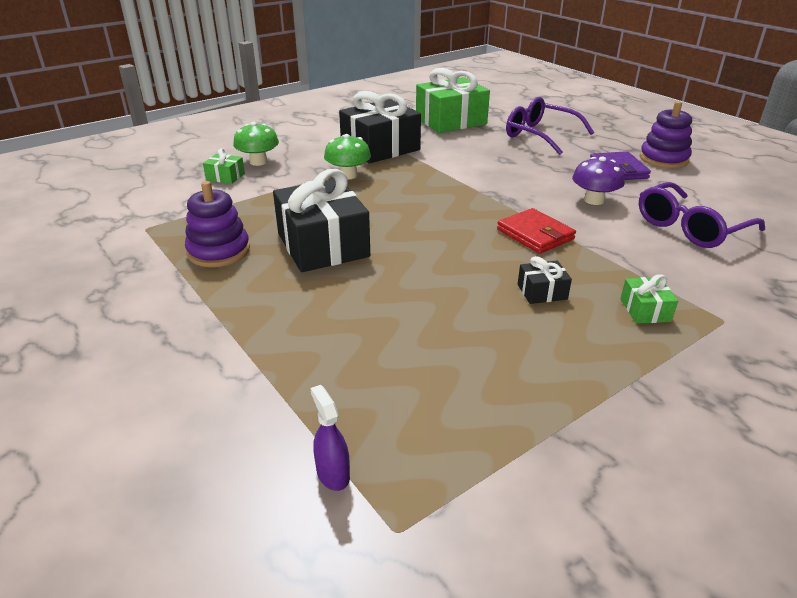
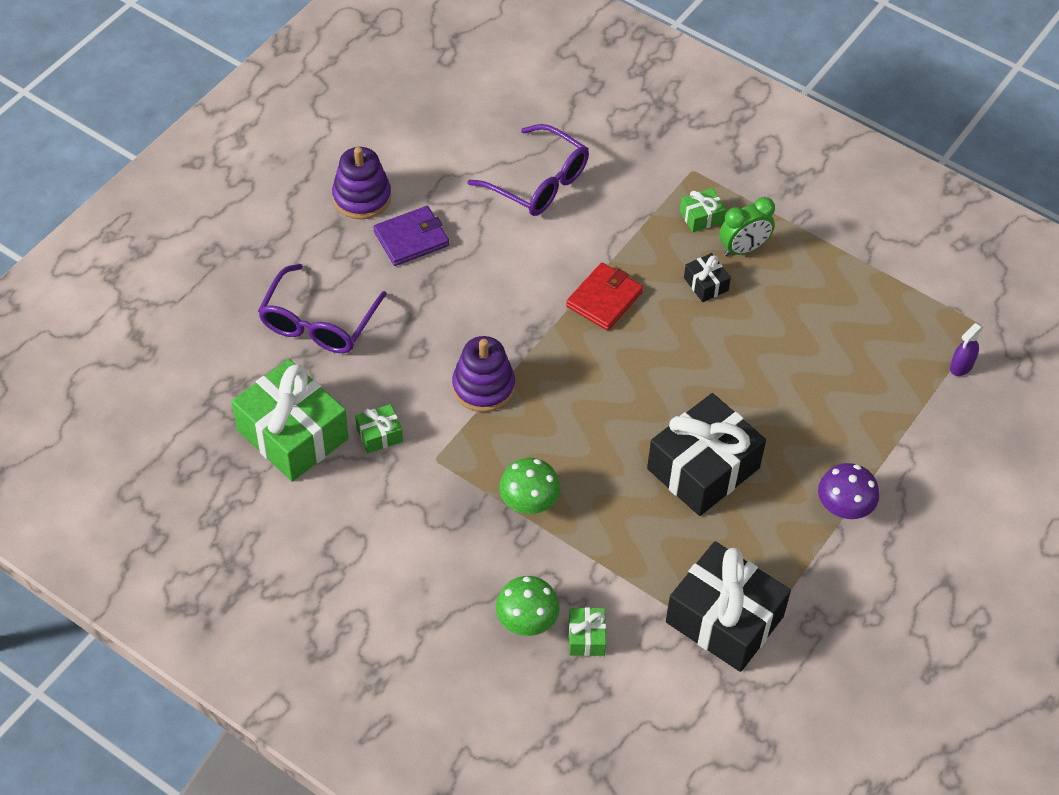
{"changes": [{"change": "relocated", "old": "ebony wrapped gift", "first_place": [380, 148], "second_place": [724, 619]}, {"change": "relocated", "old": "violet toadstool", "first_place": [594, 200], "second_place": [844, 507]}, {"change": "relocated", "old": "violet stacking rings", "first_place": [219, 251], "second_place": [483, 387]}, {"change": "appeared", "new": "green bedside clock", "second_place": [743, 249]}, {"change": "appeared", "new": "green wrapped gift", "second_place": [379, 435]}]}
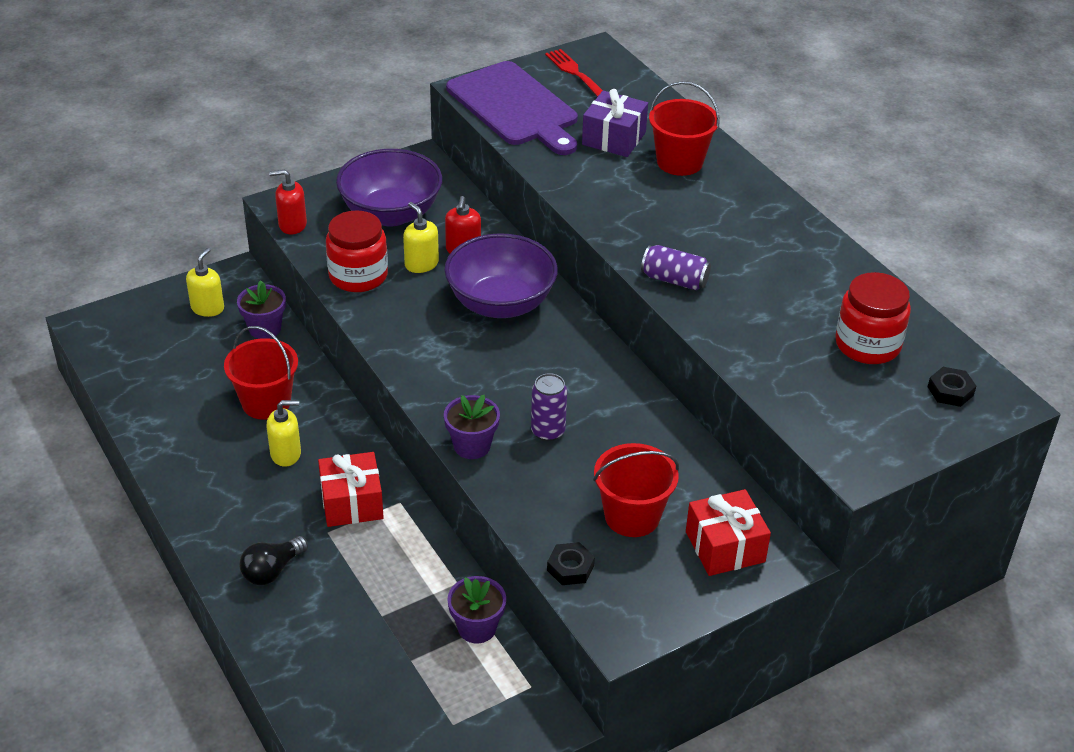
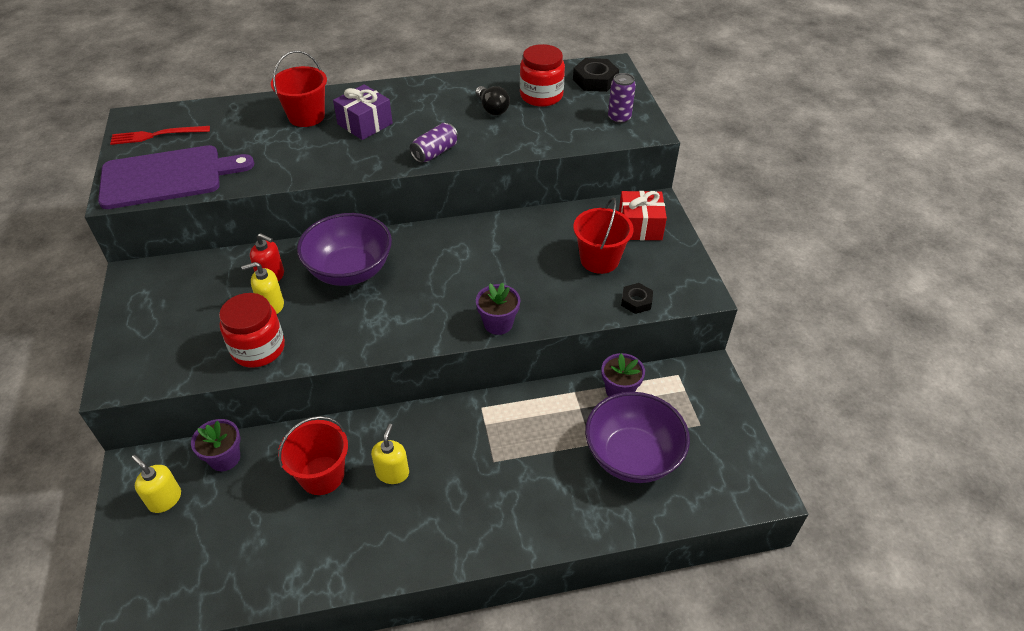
{"changes": [{"change": "relocated", "old": "violet wrapped gift", "first_place": [614, 138], "second_place": [365, 124]}, {"change": "relocated", "old": "violet bowl", "first_place": [391, 213], "second_place": [632, 456]}, {"change": "missing", "old": "crimson soap dispenser", "first_place": [292, 225]}, {"change": "size", "old": "ebony hex nut", "first_place": [950, 391], "second_place": [595, 80], "factor": 1.59}, {"change": "relocated", "old": "violet tin", "first_place": [548, 431], "second_place": [619, 118]}, {"change": "missing", "old": "crimson wrapped gift", "first_place": [352, 502]}, {"change": "relocated", "old": "ebony lightbulb", "first_place": [272, 571], "second_place": [492, 109]}]}
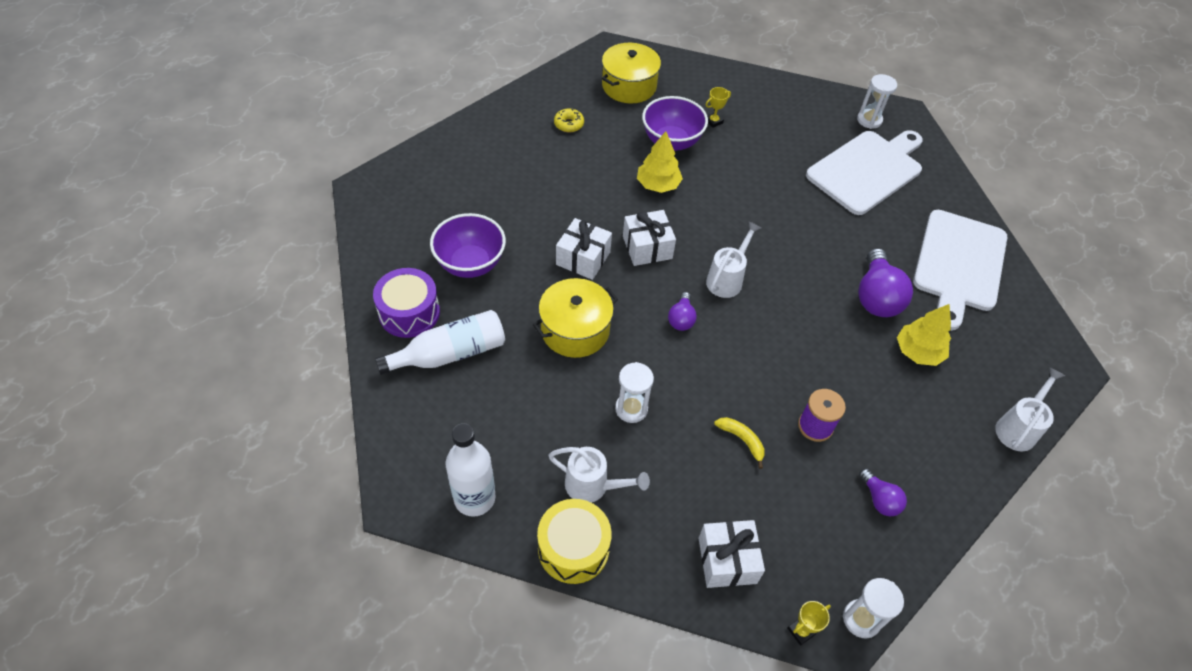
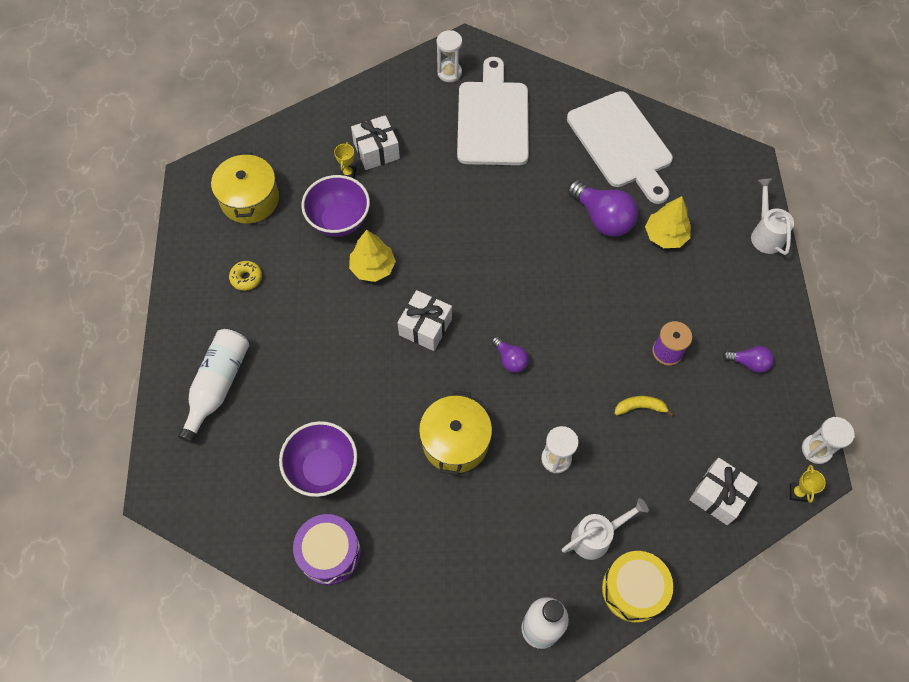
{"changes": [{"change": "relocated", "old": "white wrapped gift", "first_place": [583, 258], "second_place": [376, 151]}, {"change": "missing", "old": "white watering pot", "first_place": [727, 279]}, {"change": "relocated", "old": "white bottle", "first_place": [450, 353], "second_place": [218, 385]}]}
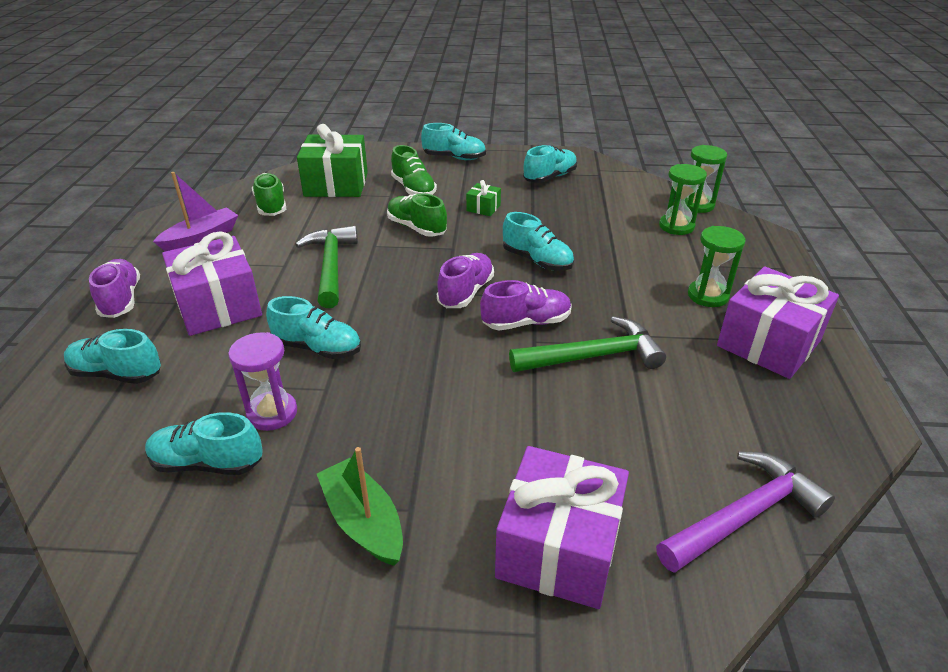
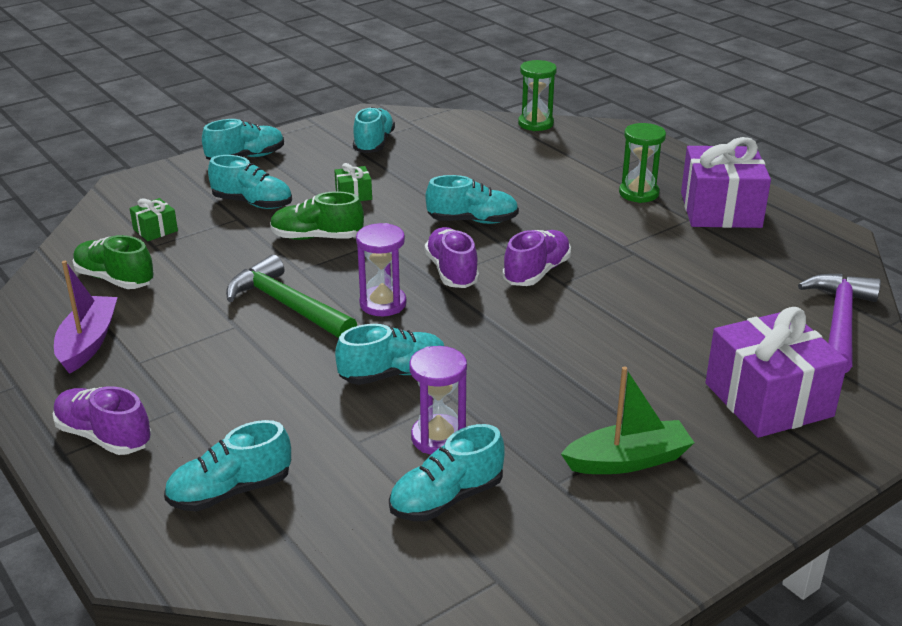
{"changes": [{"change": "size", "old": "green wrapped gift", "first_place": [336, 184], "second_place": [155, 230], "factor": 0.45}, {"change": "colour", "old": "green shoe", "new": "aqua shoe", "first_place": [413, 189], "second_place": [252, 203]}, {"change": "missing", "old": "green sandglass", "first_place": [676, 226]}, {"change": "missing", "old": "violet wrapped gift", "first_place": [219, 306]}, {"change": "missing", "old": "green claw hammer", "first_place": [594, 356]}, {"change": "spun", "old": "green sailboat", "first_place": [363, 521], "second_place": [628, 460], "degrees": 150}, {"change": "appeared", "new": "violet sandglass", "second_place": [383, 304]}]}
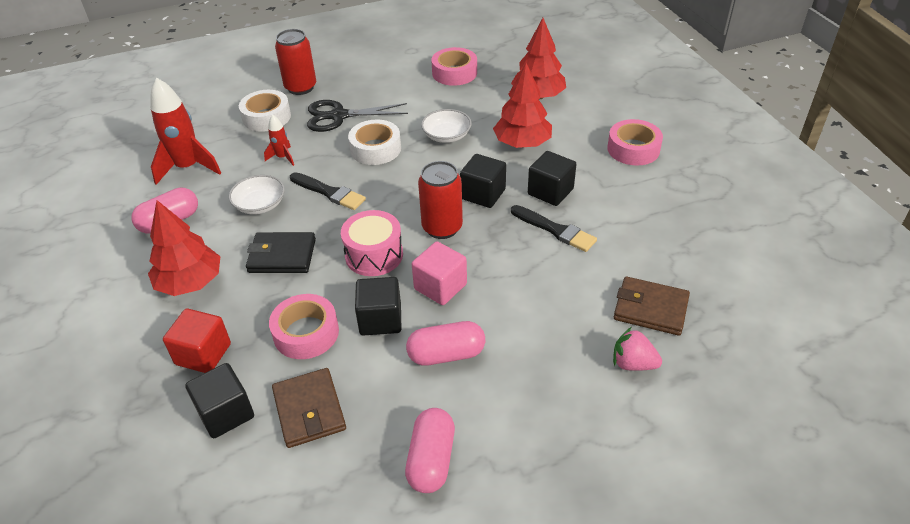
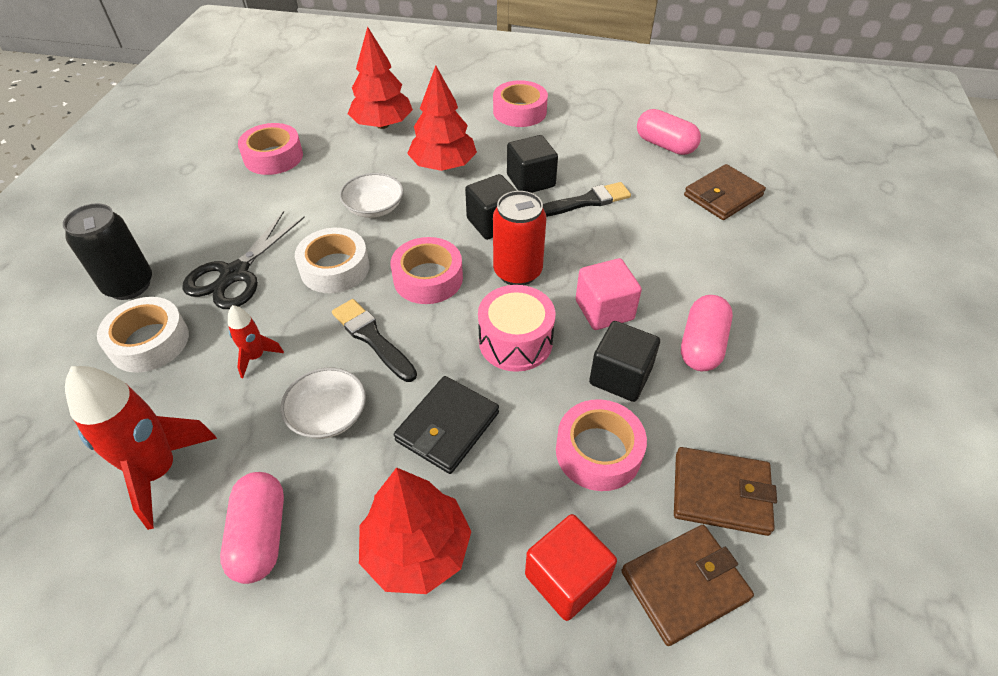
{"changes": [{"change": "colour", "old": "crimson tin", "new": "ebony tin", "first_place": [300, 87], "second_place": [129, 285]}, {"change": "spun", "old": "ebony paintbrush", "first_place": [329, 192], "second_place": [372, 338], "degrees": -105}, {"change": "missing", "old": "rose-pink berry", "first_place": [633, 363]}, {"change": "exchanged", "old": "ebony cube", "new": "dark brown card wallet", "first_place": [226, 413], "second_place": [684, 585]}, {"change": "relocated", "old": "rose-pink capsule", "first_place": [431, 460], "second_place": [665, 145]}, {"change": "appeared", "new": "rose-pink tape", "second_place": [428, 278]}]}
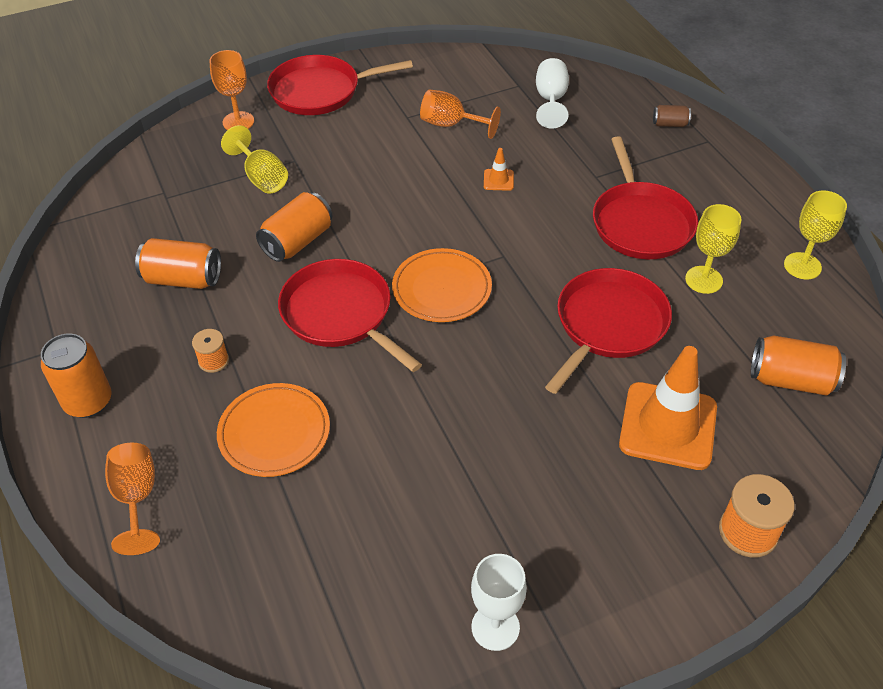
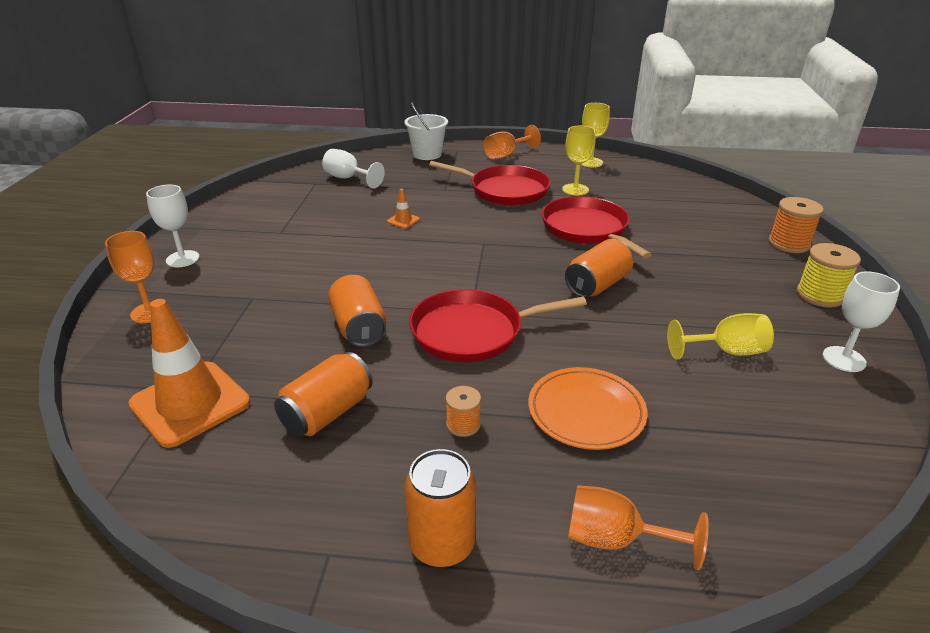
{"changes": [{"change": "exchanged", "old": "crimson frying pan", "new": "white goblet", "first_place": [320, 91], "second_place": [182, 259]}, {"change": "relocated", "old": "orange-coloured goblet", "first_place": [451, 125], "second_place": [506, 155]}, {"change": "exchanged", "old": "dark brown tin", "new": "white bucket", "first_place": [669, 124], "second_place": [427, 154]}, {"change": "relocated", "old": "bright yellow goblet", "first_place": [262, 178], "second_place": [726, 351]}, {"change": "missing", "old": "orange-coloured plate", "first_place": [442, 289]}, {"change": "relocated", "old": "orange-coloured tin", "first_place": [790, 380], "second_place": [597, 285]}, {"change": "relocated", "old": "orange-coloured safety cone", "first_place": [668, 426], "second_place": [190, 403]}, {"change": "appeared", "new": "bright yellow reel of thread", "second_place": [820, 295]}]}
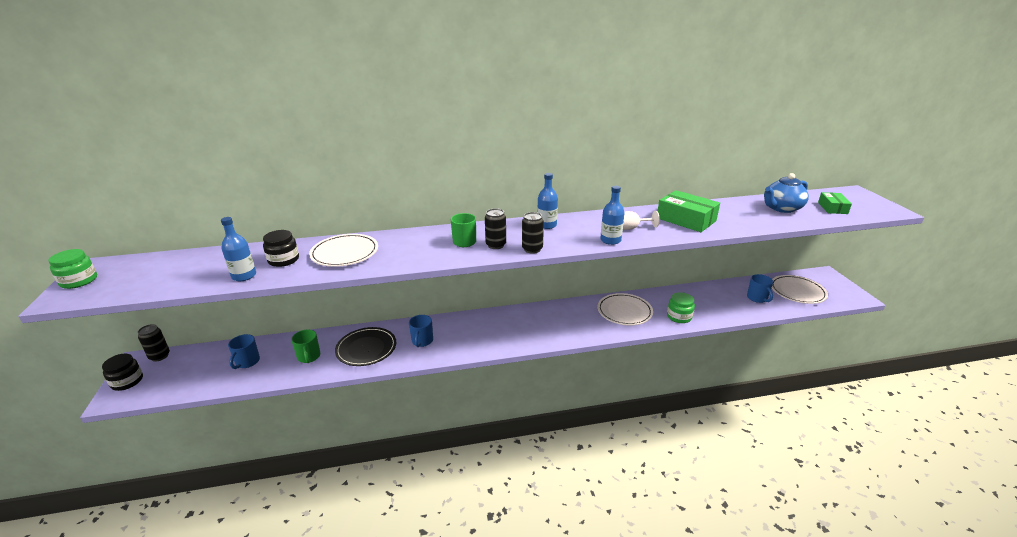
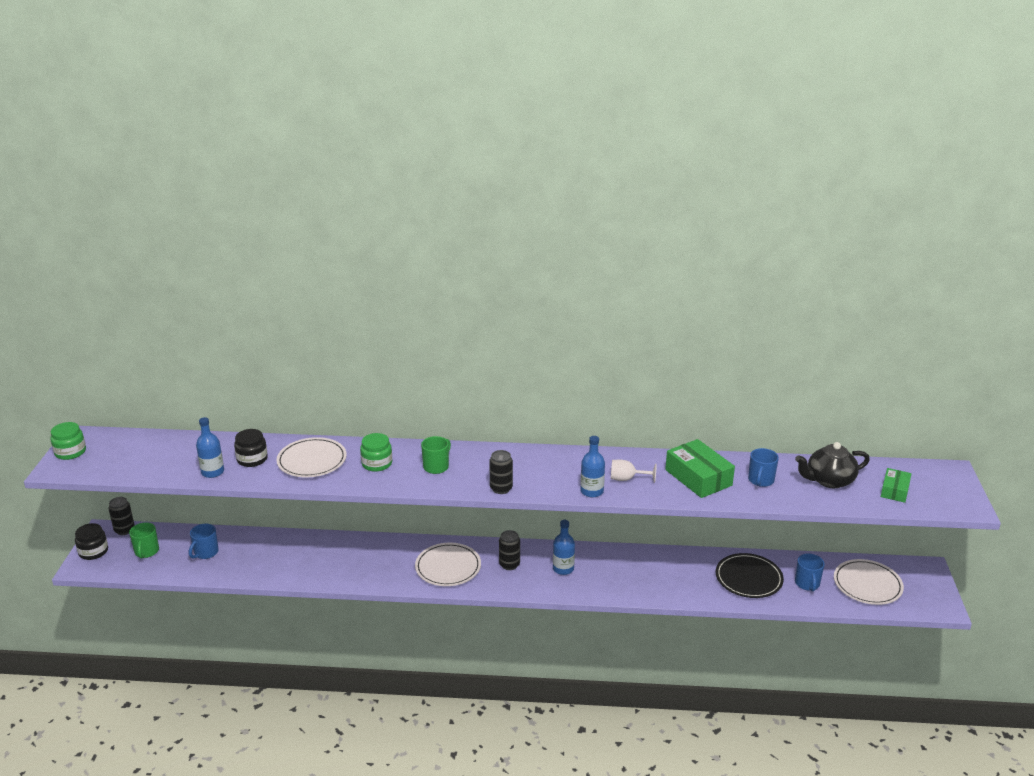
{"changes": [{"change": "relocated", "old": "blue bottle", "first_place": [546, 225], "second_place": [563, 568]}, {"change": "colour", "old": "blue teapot", "new": "ebony teapot", "first_place": [781, 208], "second_place": [829, 480]}, {"change": "relocated", "old": "ebony tin", "first_place": [496, 245], "second_place": [509, 564]}, {"change": "relocated", "old": "green preserve jar", "first_place": [679, 317], "second_place": [377, 463]}, {"change": "relocated", "old": "white plate", "first_place": [624, 311], "second_place": [448, 567]}, {"change": "relocated", "old": "blue mug", "first_place": [422, 341], "second_place": [760, 480]}, {"change": "relocated", "old": "ebony plate", "first_place": [366, 349], "second_place": [748, 578]}, {"change": "relocated", "old": "green mug", "first_place": [309, 357], "second_place": [146, 552]}]}
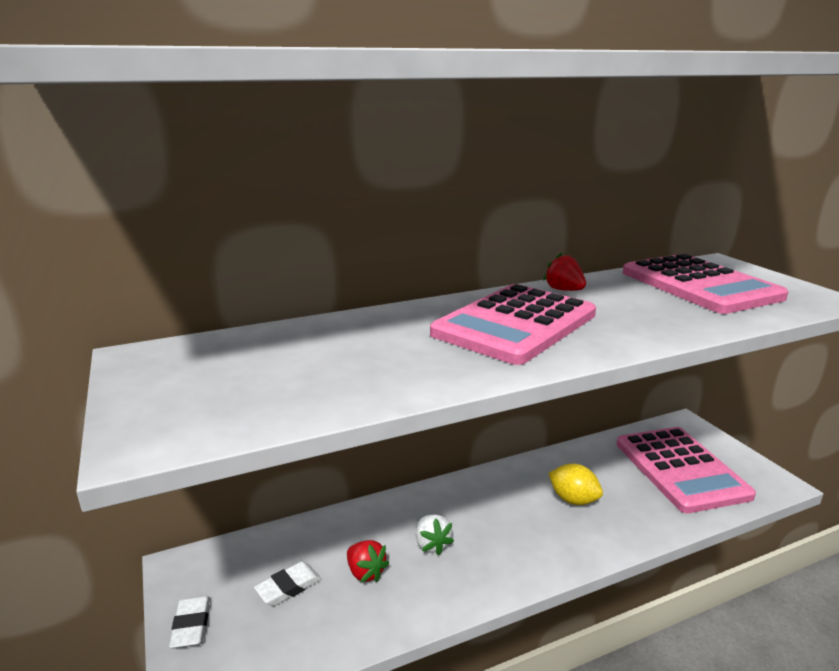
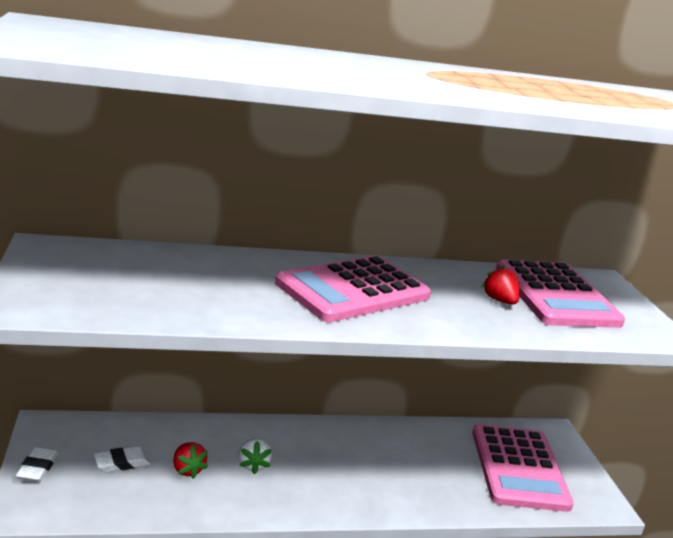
{"changes": [{"change": "relocated", "old": "crimson berry", "first_place": [563, 290], "second_place": [499, 300]}, {"change": "missing", "old": "bright yellow citrus fruit", "first_place": [573, 500]}]}
